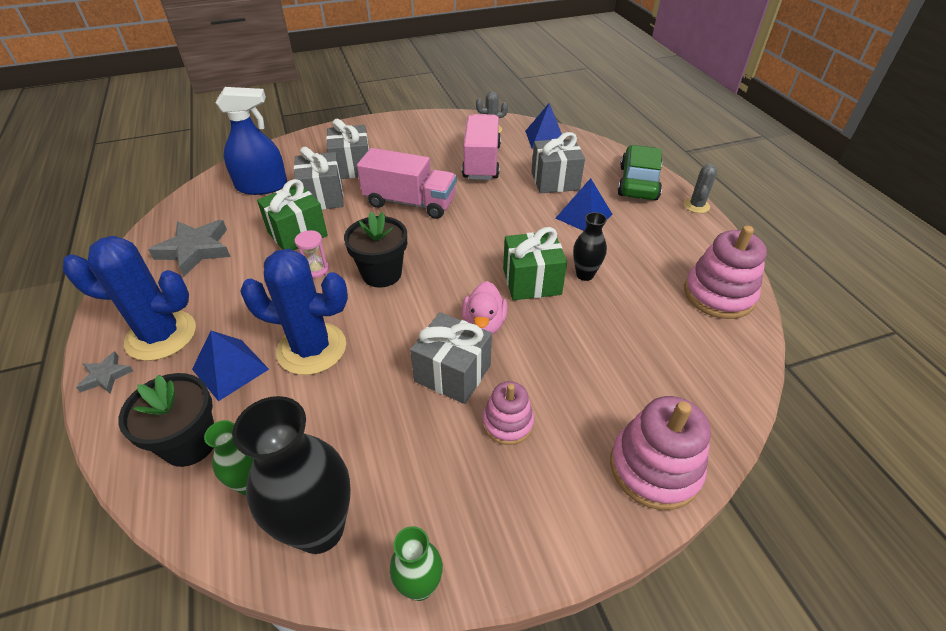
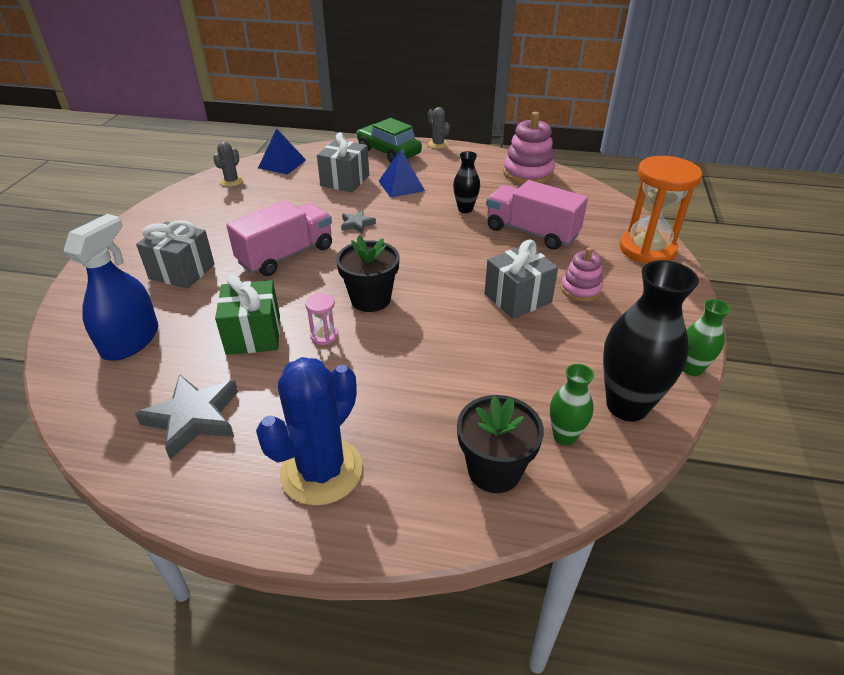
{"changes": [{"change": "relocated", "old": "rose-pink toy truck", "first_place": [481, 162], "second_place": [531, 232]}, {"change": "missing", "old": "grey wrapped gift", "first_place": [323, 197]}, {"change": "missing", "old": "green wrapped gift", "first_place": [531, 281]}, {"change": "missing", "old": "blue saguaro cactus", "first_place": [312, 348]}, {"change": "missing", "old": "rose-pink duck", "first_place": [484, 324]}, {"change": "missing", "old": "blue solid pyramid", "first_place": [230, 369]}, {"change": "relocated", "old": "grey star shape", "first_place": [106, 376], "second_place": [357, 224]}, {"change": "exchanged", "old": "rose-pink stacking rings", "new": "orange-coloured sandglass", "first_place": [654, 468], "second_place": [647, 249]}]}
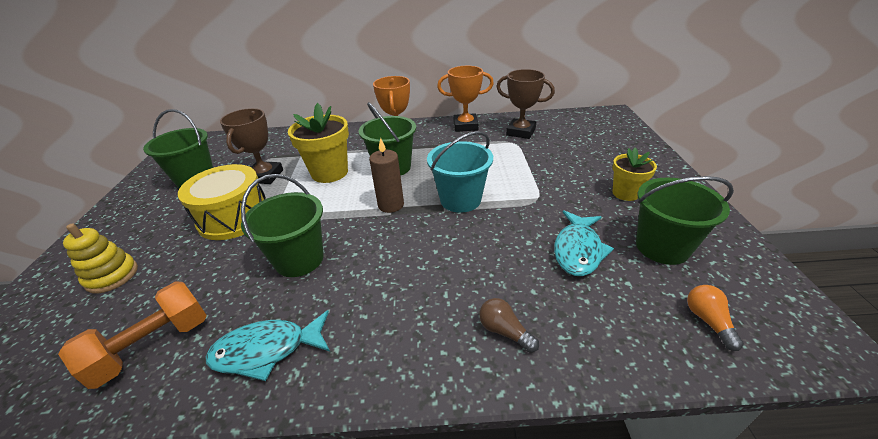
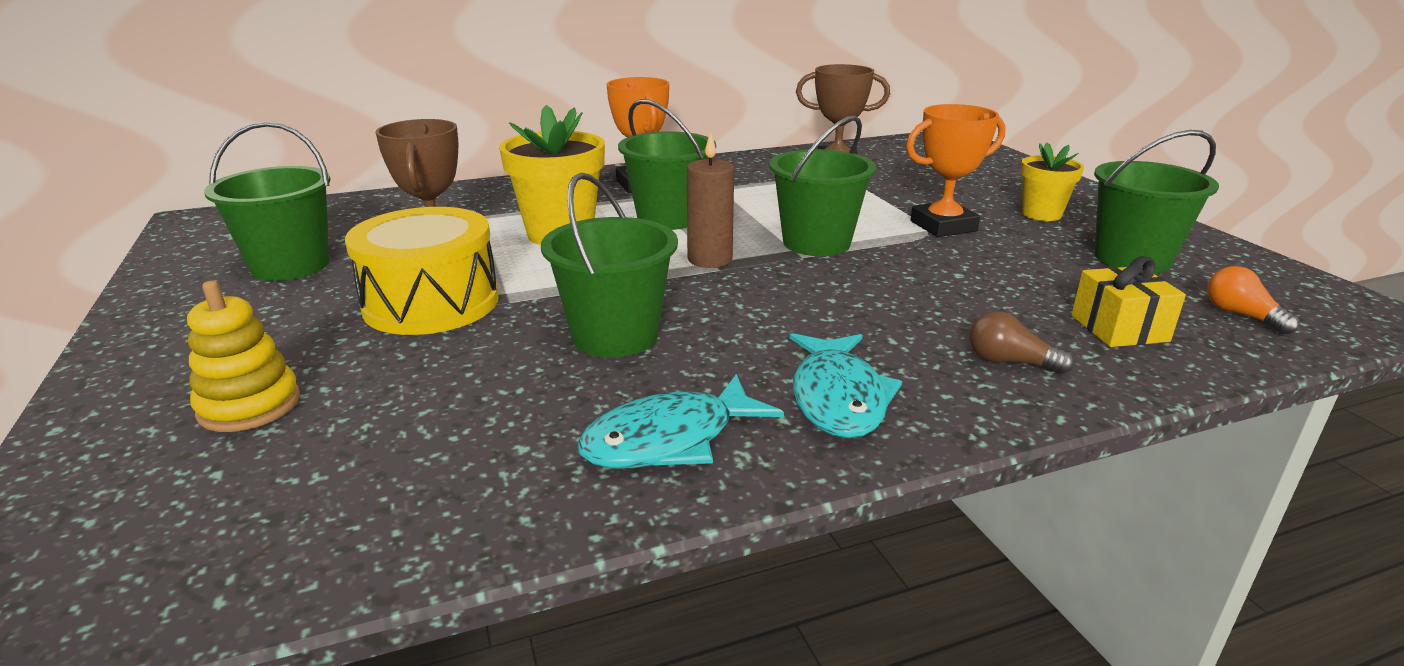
{"changes": [{"change": "relocated", "old": "orange-coloured trophy", "first_place": [465, 126], "second_place": [943, 226]}, {"change": "colour", "old": "aqua bucket", "new": "green bucket", "first_place": [460, 200], "second_place": [816, 243]}, {"change": "relocated", "old": "aqua fish", "first_place": [578, 250], "second_place": [838, 397]}, {"change": "missing", "old": "orange-coloured free weight", "first_place": [153, 346]}, {"change": "appeared", "new": "bright yellow wrapped gift", "second_place": [1119, 328]}]}
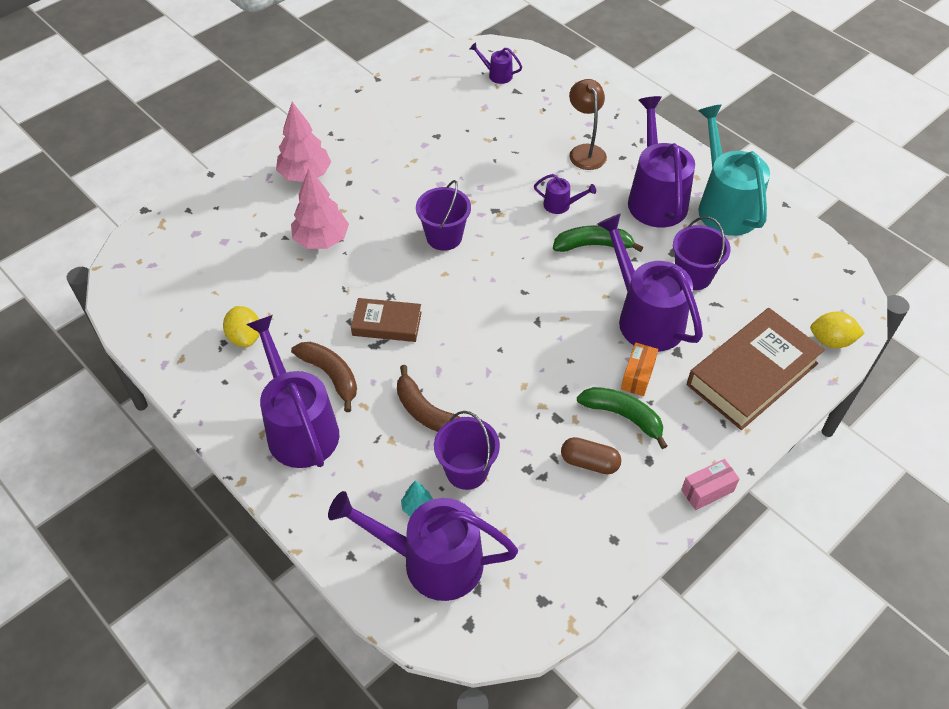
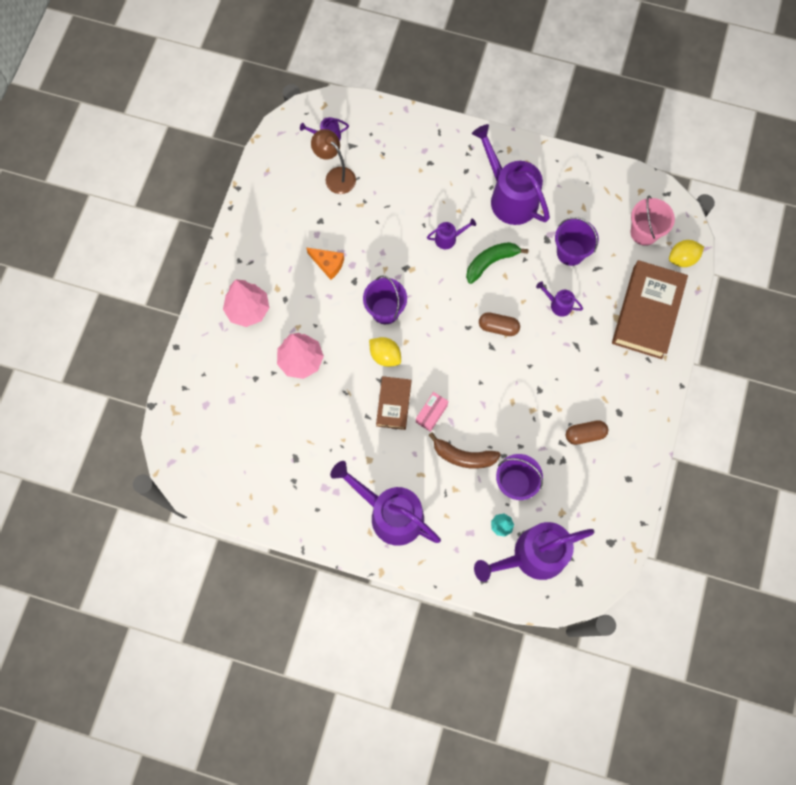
{"changes": [{"change": "relocated", "old": "dark brown reading lamp", "first_place": [585, 151], "second_place": [335, 176]}, {"change": "missing", "old": "aqua watering pot", "first_place": [724, 206]}, {"change": "size", "old": "violet watering pot", "first_place": [645, 317], "second_place": [558, 304], "factor": 0.44}, {"change": "spun", "old": "dark brown hardcover", "first_place": [387, 324], "second_place": [393, 404], "degrees": -60}, {"change": "relocated", "old": "bright yellow citrus fruit", "first_place": [245, 337], "second_place": [385, 356]}, {"change": "missing", "old": "dark brown banana", "first_place": [330, 375]}, {"change": "missing", "old": "orange-coloured parcel", "first_place": [637, 376]}, {"change": "missing", "old": "green banana", "first_place": [623, 416]}, {"change": "relocated", "old": "rose-pink parcel", "first_place": [707, 490], "second_place": [431, 414]}, {"change": "appeared", "new": "rose-pink bucket", "second_place": [644, 232]}, {"change": "appeared", "new": "orange-coloured cheese", "second_place": [328, 264]}, {"change": "appeared", "new": "dark brown capsule", "second_place": [498, 327]}]}
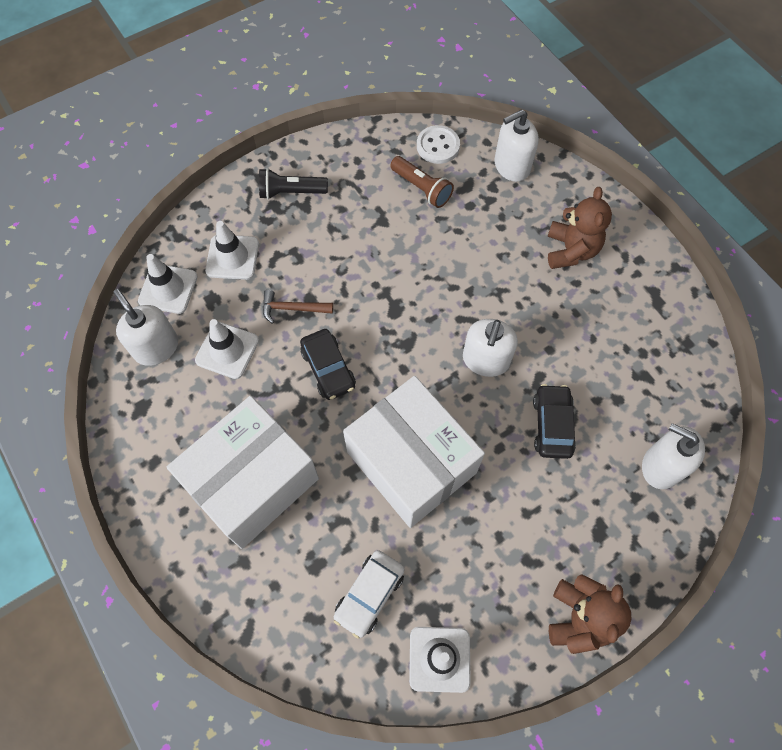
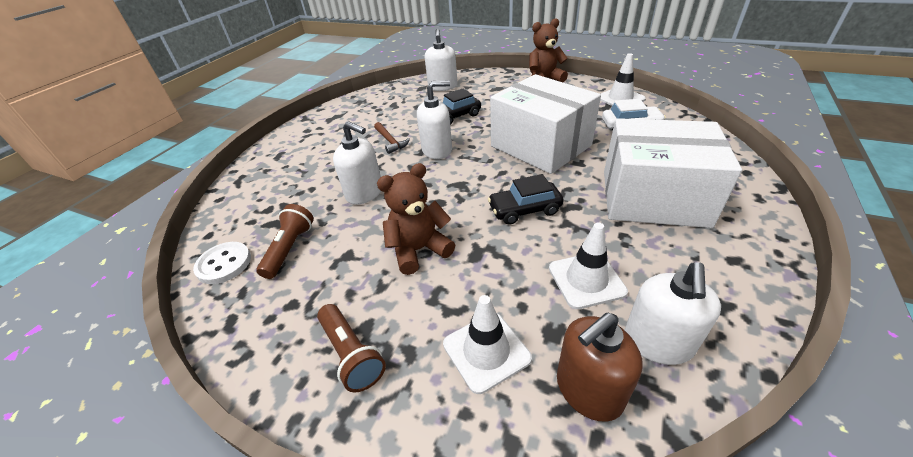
{"changes": [{"change": "relocated", "old": "white soap dispenser", "first_place": [511, 166], "second_place": [364, 193]}, {"change": "colour", "old": "ebony flashlight", "new": "dark brown flashlight", "first_place": [291, 192], "second_place": [351, 354]}, {"change": "relocated", "old": "dark brown stuffed bear", "first_place": [571, 250], "second_place": [419, 250]}, {"change": "exchanged", "old": "white safety cone", "new": "dark brown soap dispenser", "first_place": [168, 289], "second_place": [588, 390]}, {"change": "relocated", "old": "dark brown claw hammer", "first_place": [292, 308], "second_place": [390, 141]}, {"change": "spun", "old": "ebony car", "first_place": [328, 369], "second_place": [524, 209], "degrees": -135}, {"change": "spun", "old": "white parcel", "first_place": [411, 462], "second_place": [540, 146], "degrees": -60}]}
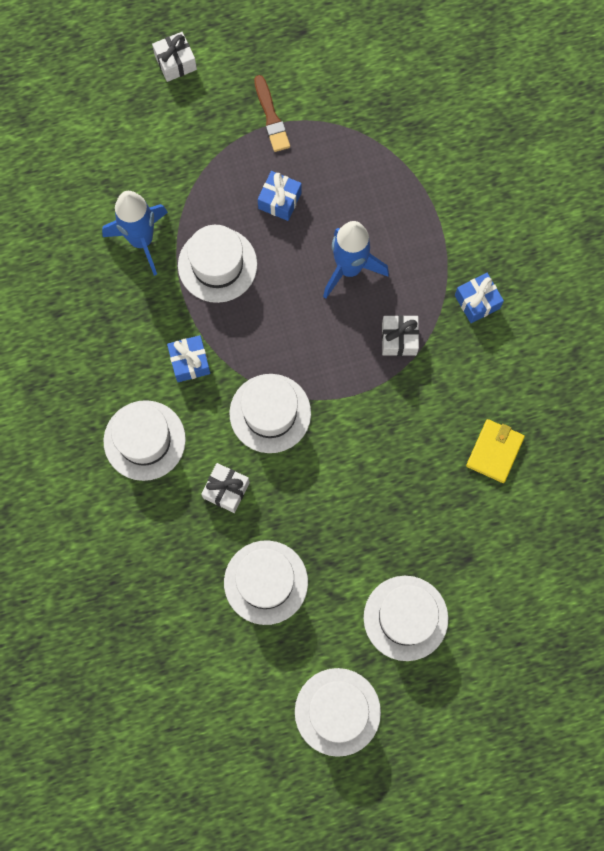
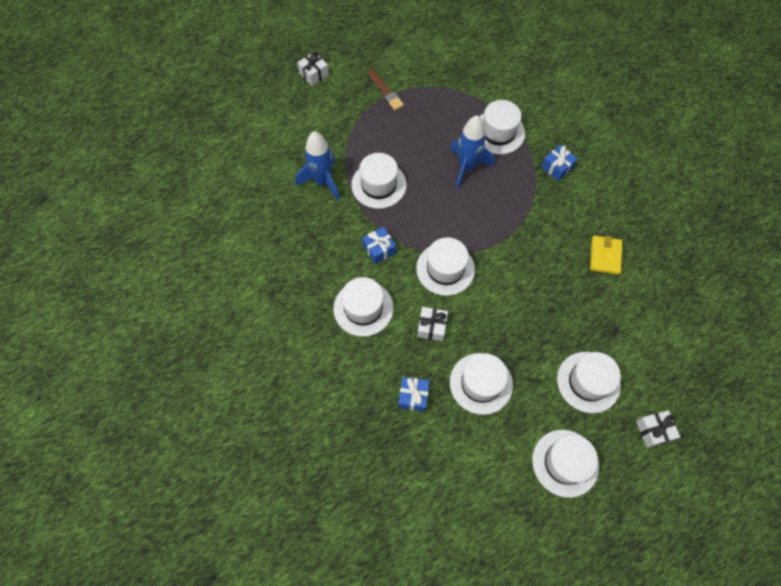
{"changes": [{"change": "relocated", "old": "blue wrapped gift", "first_place": [279, 200], "second_place": [413, 396]}, {"change": "relocated", "old": "white wrapped gift", "first_place": [399, 339], "second_place": [653, 431]}, {"change": "appeared", "new": "white top hat", "second_place": [498, 132]}]}
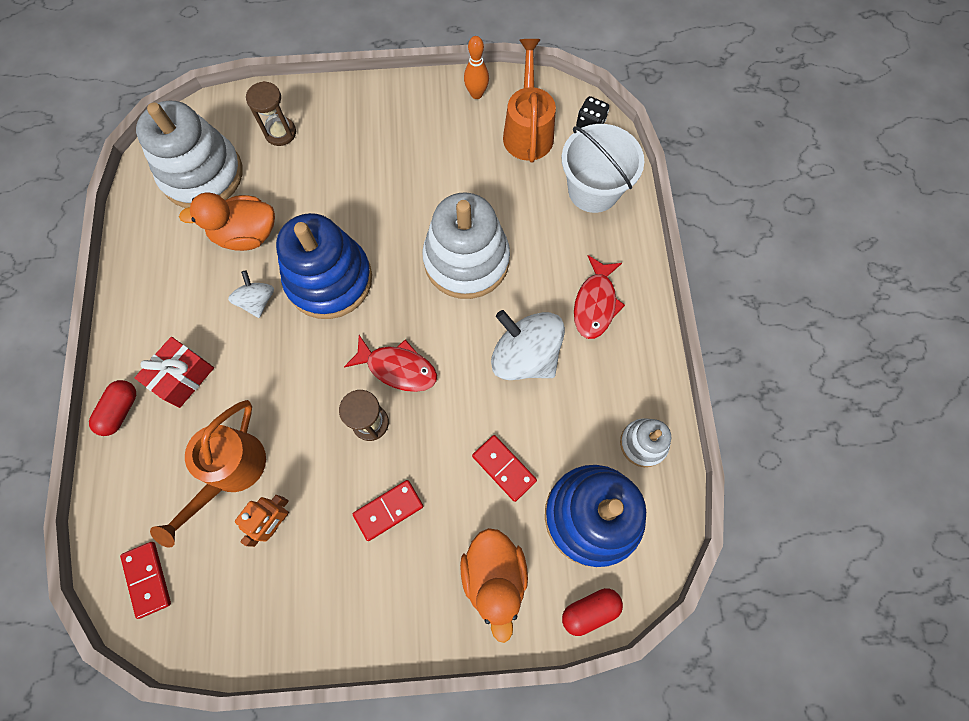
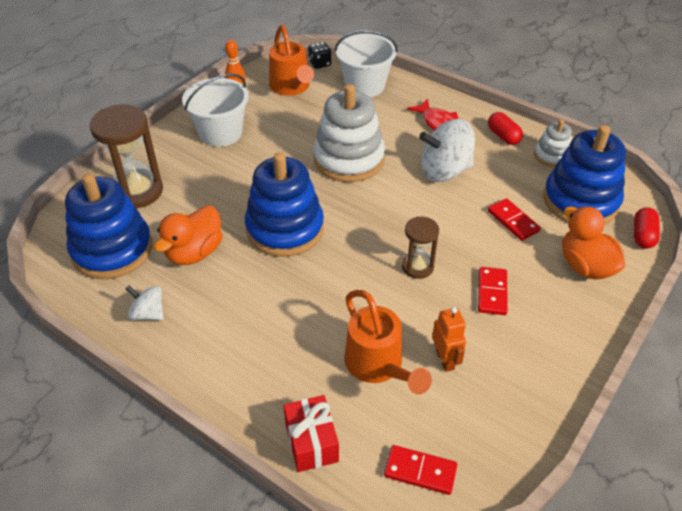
{"changes": [{"change": "spun", "old": "orange-coloured watering pot", "first_place": [528, 130], "second_place": [291, 87], "degrees": -150}, {"change": "size", "old": "dark brown sandglass", "first_place": [280, 133], "second_place": [137, 191], "factor": 1.74}, {"change": "colour", "old": "white stacking rings", "new": "blue stacking rings", "first_place": [202, 174], "second_place": [112, 250]}, {"change": "relocated", "old": "white spinning top", "first_place": [257, 301], "second_place": [148, 313]}, {"change": "missing", "old": "crimson fish", "first_place": [398, 368]}, {"change": "relocated", "old": "crimson wrapped gift", "first_place": [183, 377], "second_place": [311, 442]}, {"change": "relocated", "old": "crimson capsule", "first_place": [120, 411], "second_place": [503, 136]}, {"change": "spun", "old": "crimson domino piece", "first_place": [504, 468], "second_place": [513, 221], "degrees": 60}, {"change": "spun", "old": "orange-coloured duck", "first_place": [494, 577], "second_place": [585, 266], "degrees": -150}, {"change": "appeared", "new": "white bucket", "second_place": [220, 133]}]}
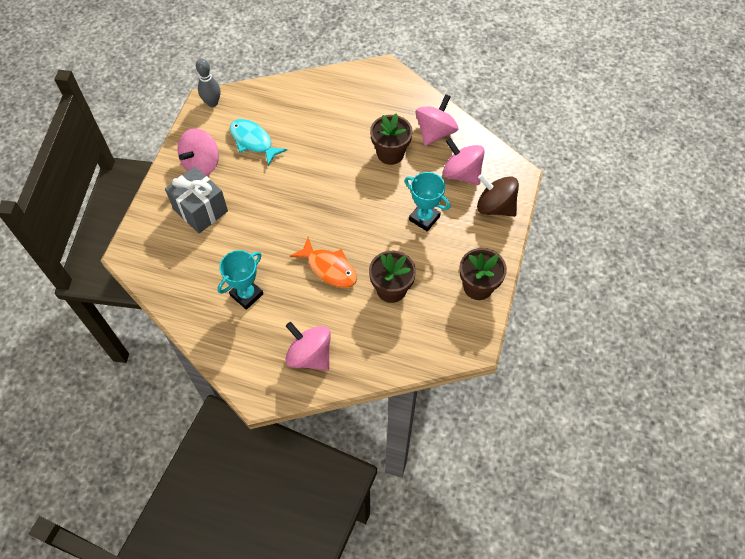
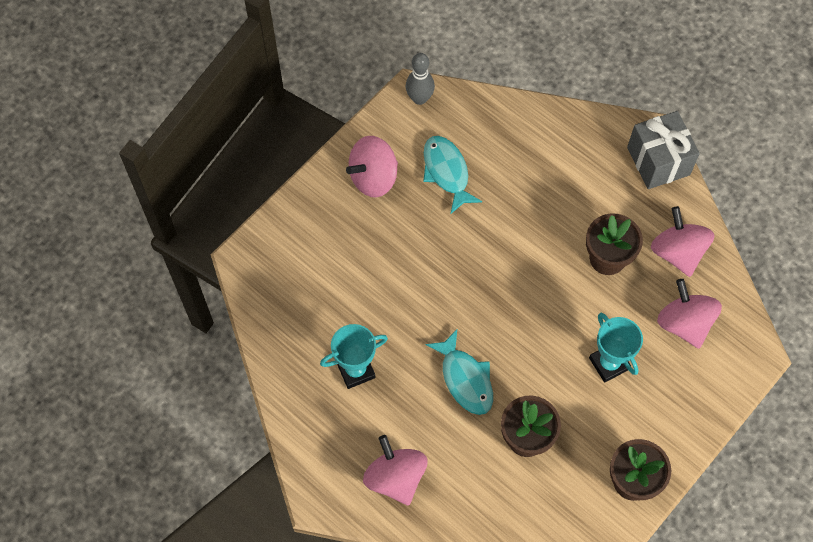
{"changes": [{"change": "spun", "old": "rose-pink spinning top", "first_place": [435, 132], "second_place": [677, 252], "degrees": -75}, {"change": "relocated", "old": "grey wrapped gift", "first_place": [200, 210], "second_place": [658, 161]}, {"change": "missing", "old": "dark brown spinning top", "first_place": [495, 207]}, {"change": "colour", "old": "orange-coloured fish", "new": "aqua fish", "first_place": [329, 268], "second_place": [465, 379]}]}
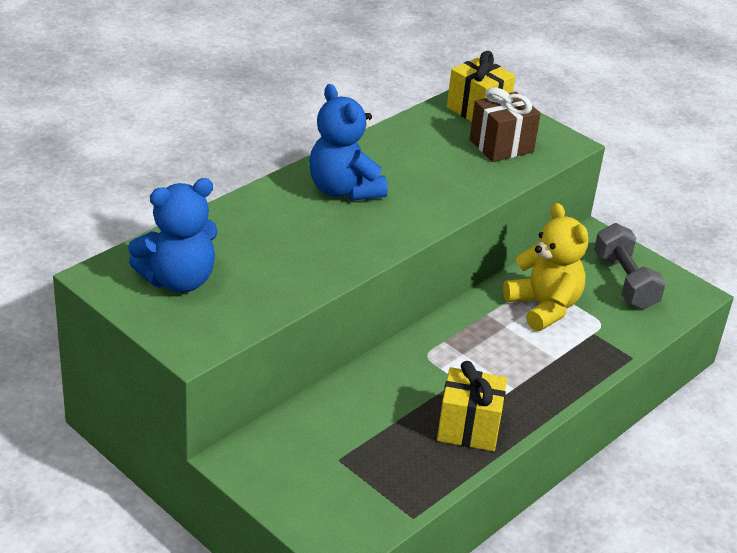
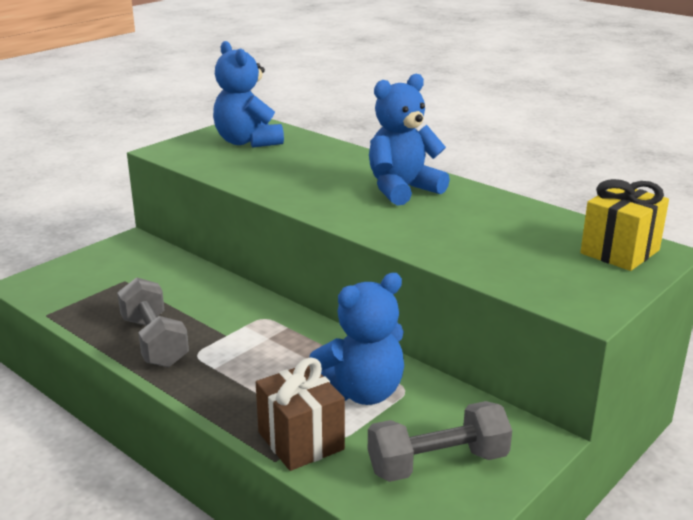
{"changes": [{"change": "relocated", "old": "dark brown wrapped gift", "first_place": [501, 146], "second_place": [301, 441]}, {"change": "colour", "old": "bright yellow stuffed bear", "new": "blue stuffed bear", "first_place": [544, 307], "second_place": [361, 392]}, {"change": "exchanged", "old": "bright yellow wrapped gift", "new": "grey free weight", "first_place": [468, 428], "second_place": [154, 341]}]}
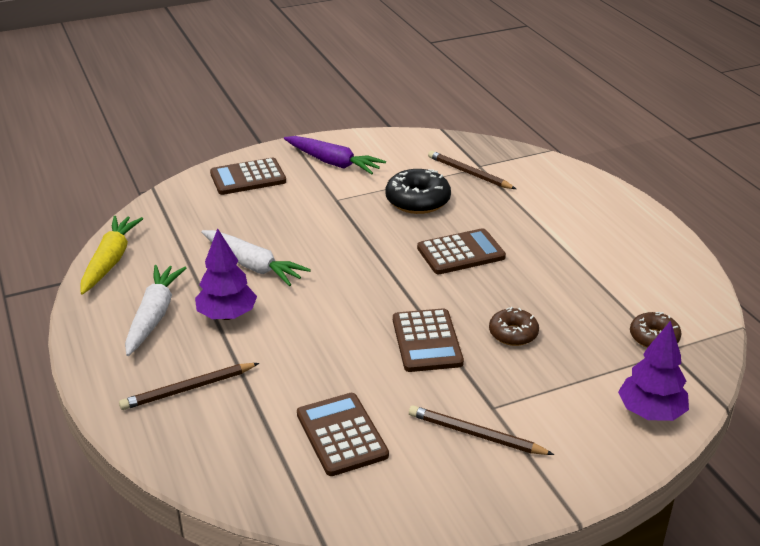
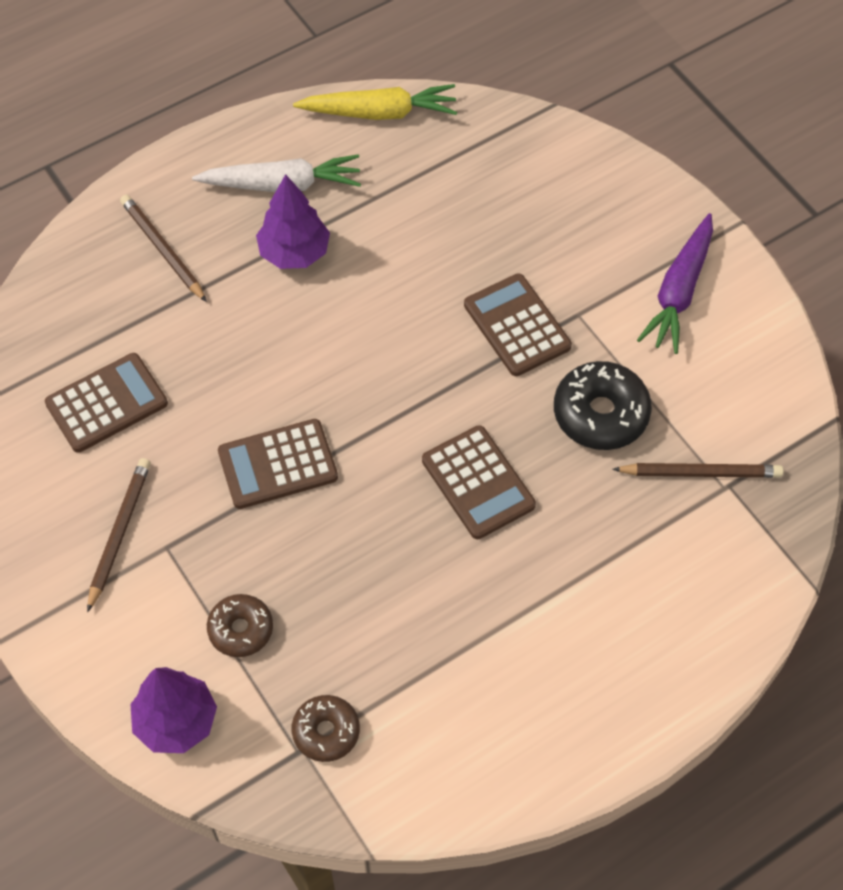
{"changes": [{"change": "spun", "old": "dark brown lead pencil", "first_place": [469, 173], "second_place": [700, 473], "degrees": 60}, {"change": "relocated", "old": "dark brown calculator", "first_place": [248, 178], "second_place": [517, 326]}, {"change": "missing", "old": "white toy carrot", "first_place": [252, 265]}, {"change": "relocated", "old": "dark brown donut", "first_place": [513, 333], "second_place": [241, 629]}]}
